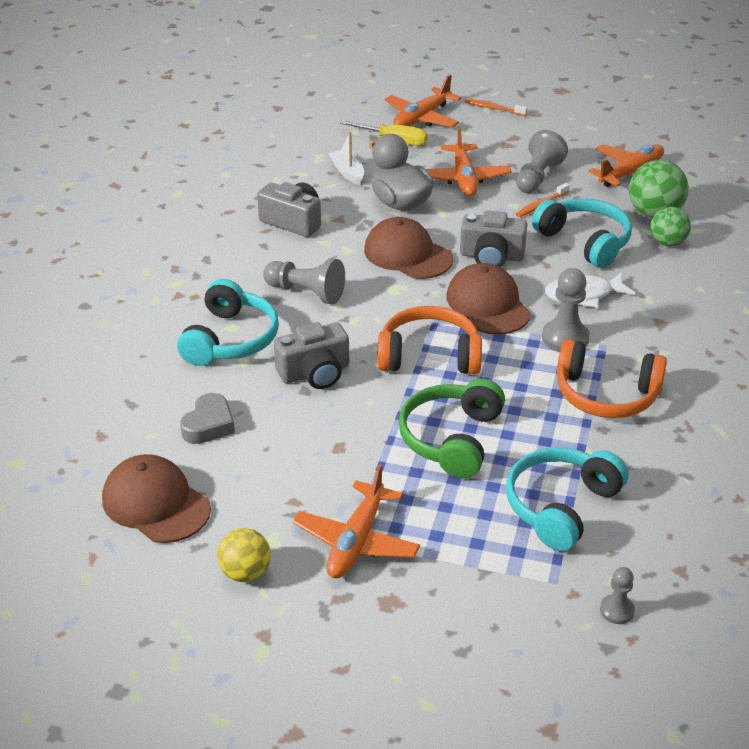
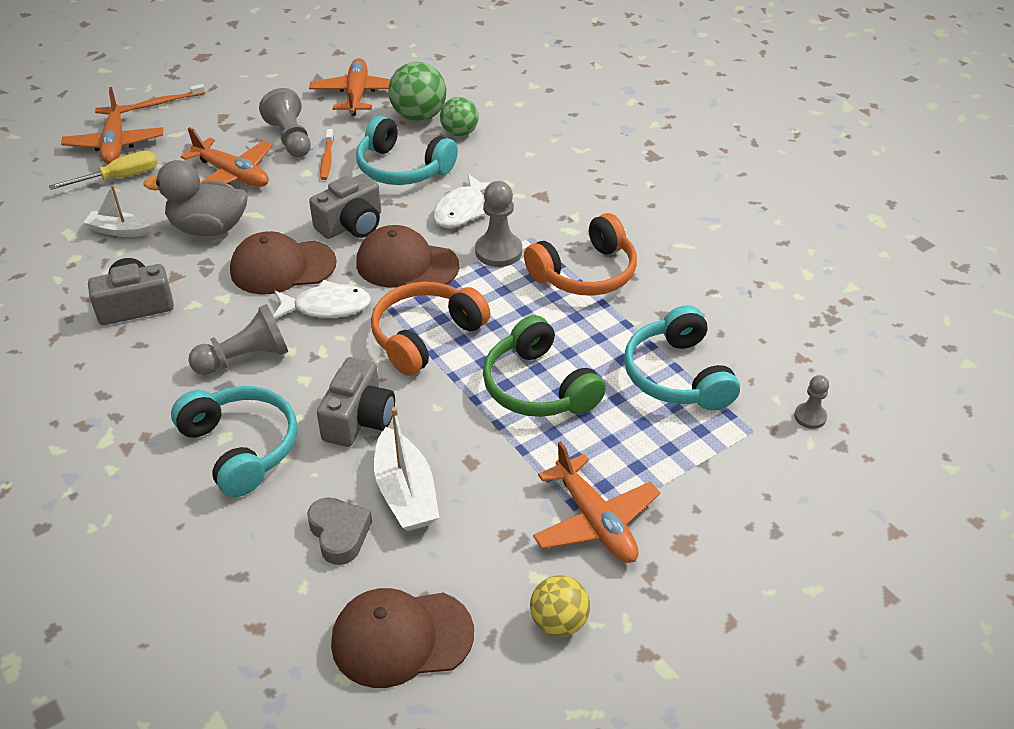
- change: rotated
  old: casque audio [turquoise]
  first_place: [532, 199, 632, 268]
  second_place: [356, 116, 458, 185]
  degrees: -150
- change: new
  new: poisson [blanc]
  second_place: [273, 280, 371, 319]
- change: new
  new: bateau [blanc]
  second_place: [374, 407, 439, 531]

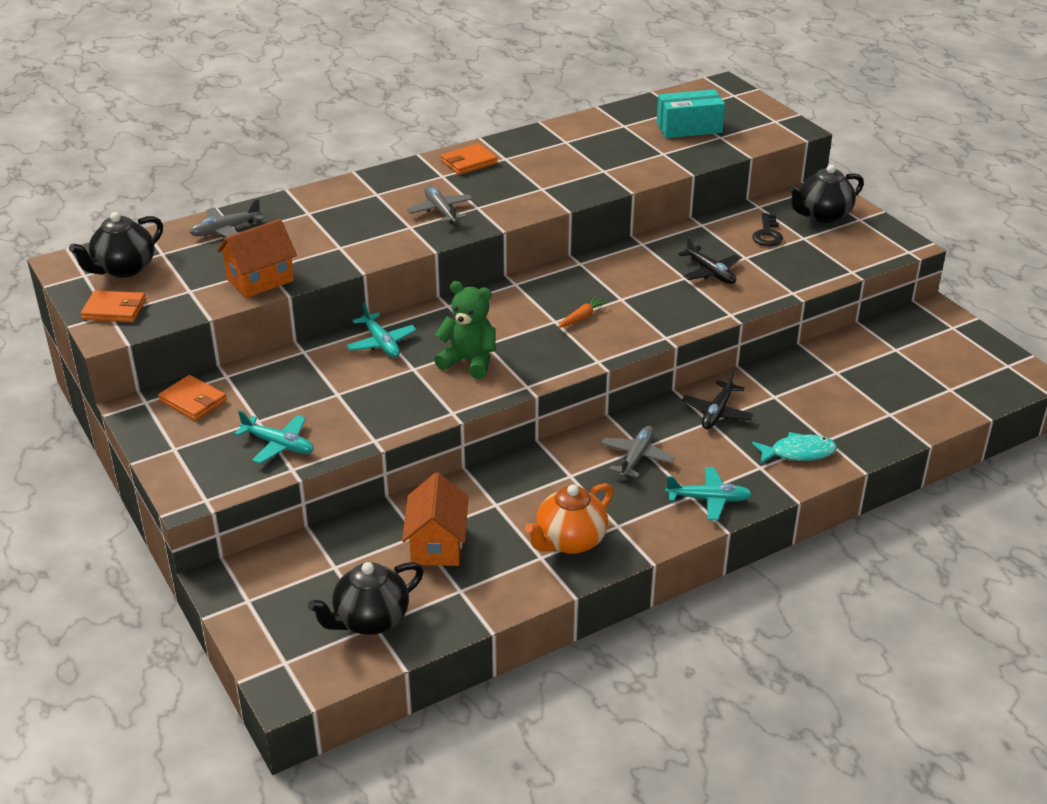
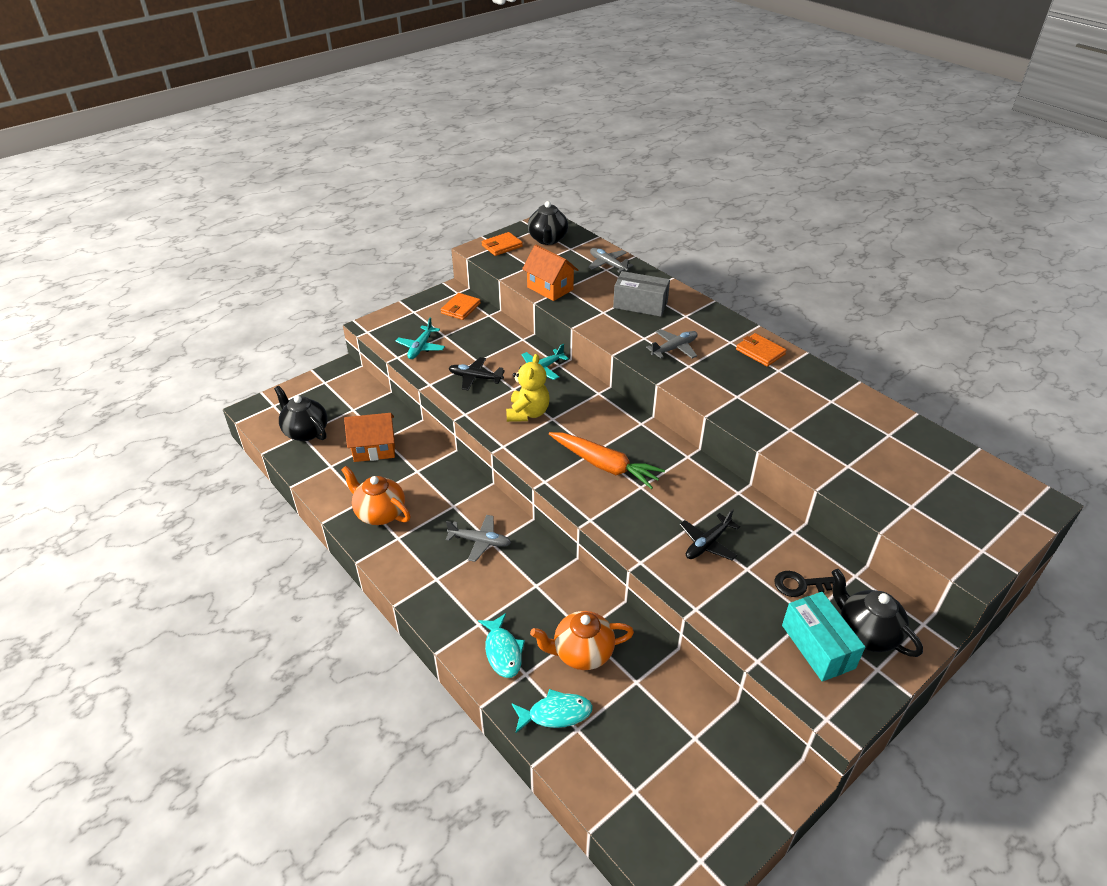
- change: rotated
  old: théière [noir]
  first_place: [69, 212, 163, 278]
  second_place: [528, 201, 568, 245]
  degrees: -120
- change: rotated
  old: portefeuille [orange]
  first_place: [81, 290, 146, 322]
  second_place: [482, 232, 523, 256]
  degrees: 60
- change: repainted
  old: ours en peluche [vert]
  new: ours en peluche [jaune]
  first_place: [434, 281, 496, 379]
  second_place: [506, 354, 550, 422]
- change: scaled
  old: carotte [orange]
  first_place: [558, 297, 608, 328]
  second_place: [549, 432, 665, 489]
  factor: 2.23
- change: shifted
  old: boîte [turquoise]
  first_place: [657, 89, 725, 138]
  second_place: [782, 592, 865, 682]
- change: gone
  old: avion [turquoise]
  first_place: [665, 467, 752, 520]
- change: shifted
  old: avion [noir]
  first_place: [682, 370, 754, 429]
  second_place: [449, 357, 505, 390]
- change: new
  new: poisson [turquoise]
  second_place: [512, 689, 593, 733]
- change: new
  new: théière [orange]
  second_place: [530, 611, 634, 670]
- change: new
  new: boîte [gris]
  second_place: [613, 271, 670, 317]

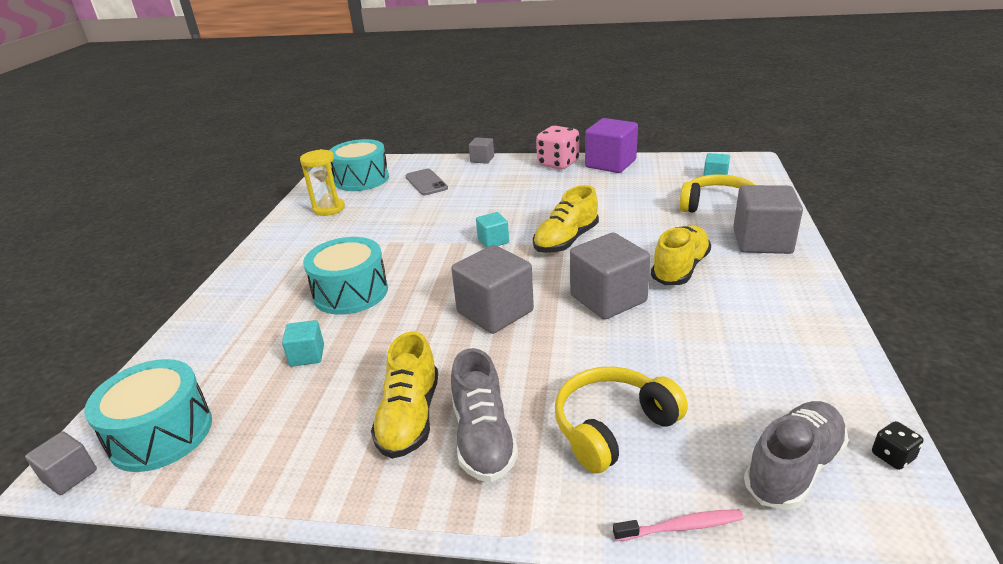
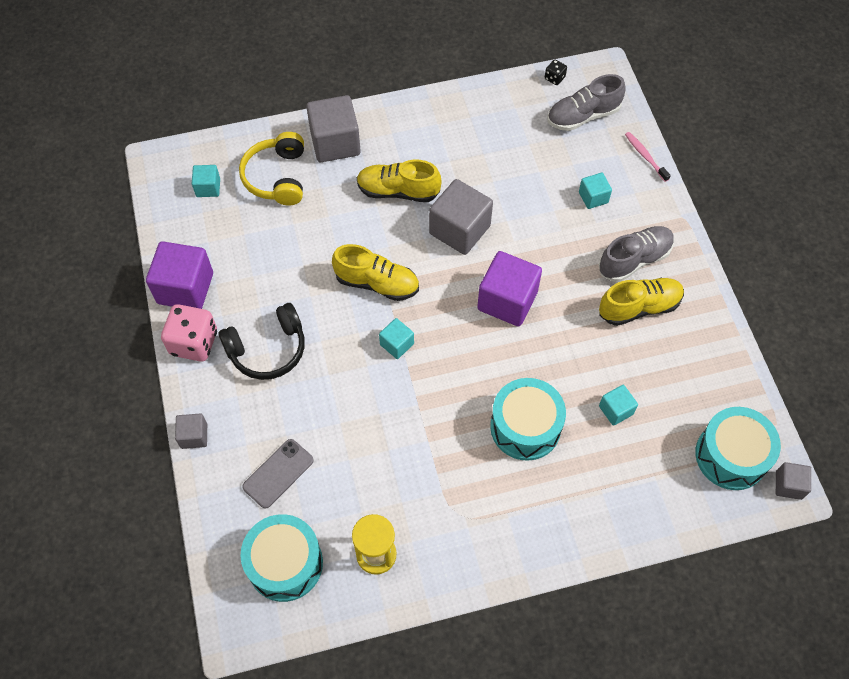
- change: repainted
  old: cube [gris]
  new: cube [violet]
  first_place: [451, 245, 534, 334]
  second_place: [477, 251, 542, 327]
- change: swapped
  old: casque audio [jaune]
  new: cube [turquoise]
  first_place: [555, 367, 688, 473]
  second_place: [579, 173, 612, 209]
- change: rotated
  old: chaussure [gris]
  first_place: [744, 401, 849, 510]
  second_place: [547, 74, 626, 131]
  degrees: -45
- change: new
  new: casque audio [noir]
  second_place: [218, 303, 305, 380]

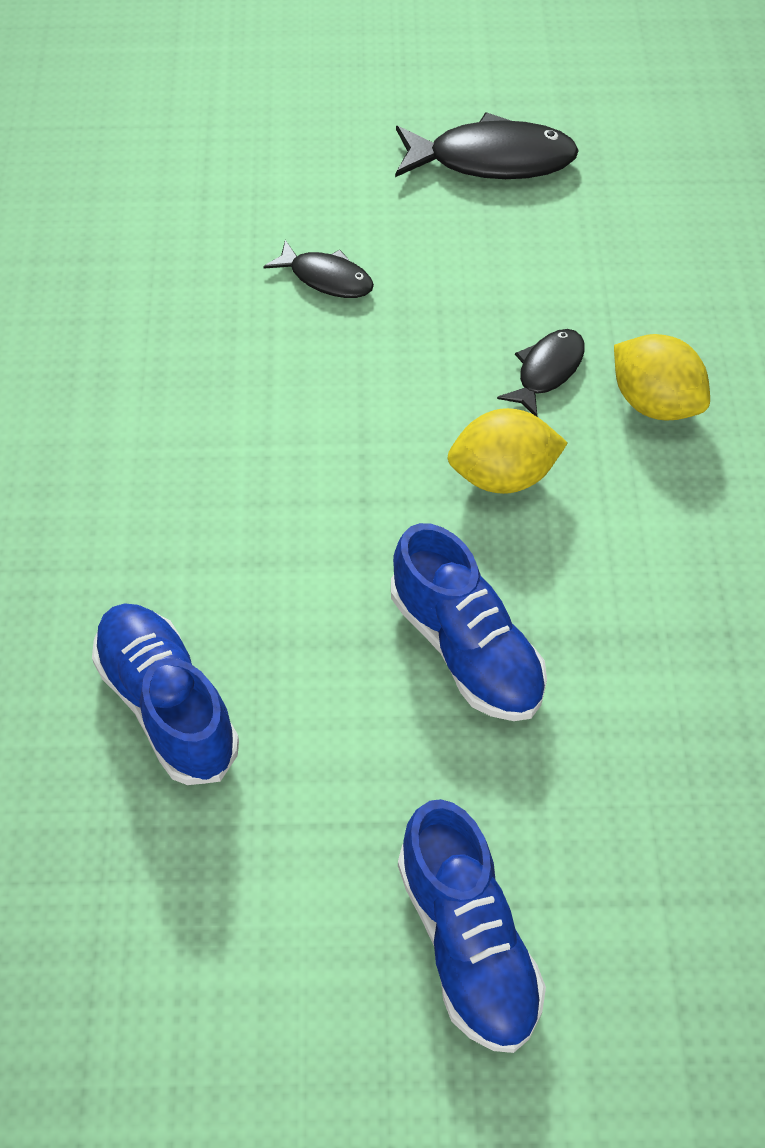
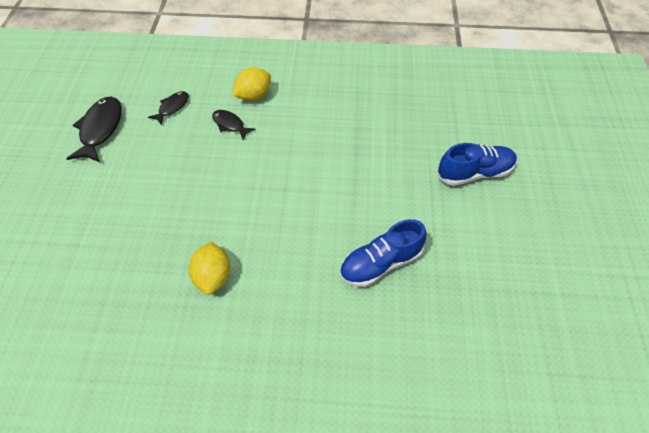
- change: shifted
  old: poisson [noir]
  first_place: [263, 240, 374, 298]
  second_place: [148, 91, 189, 125]
- change: gone
  old: chaussure [bleu]
  first_place: [391, 523, 547, 721]
- change: shifted
  old: citron [jaune]
  first_place: [447, 408, 568, 494]
  second_place: [189, 242, 230, 295]

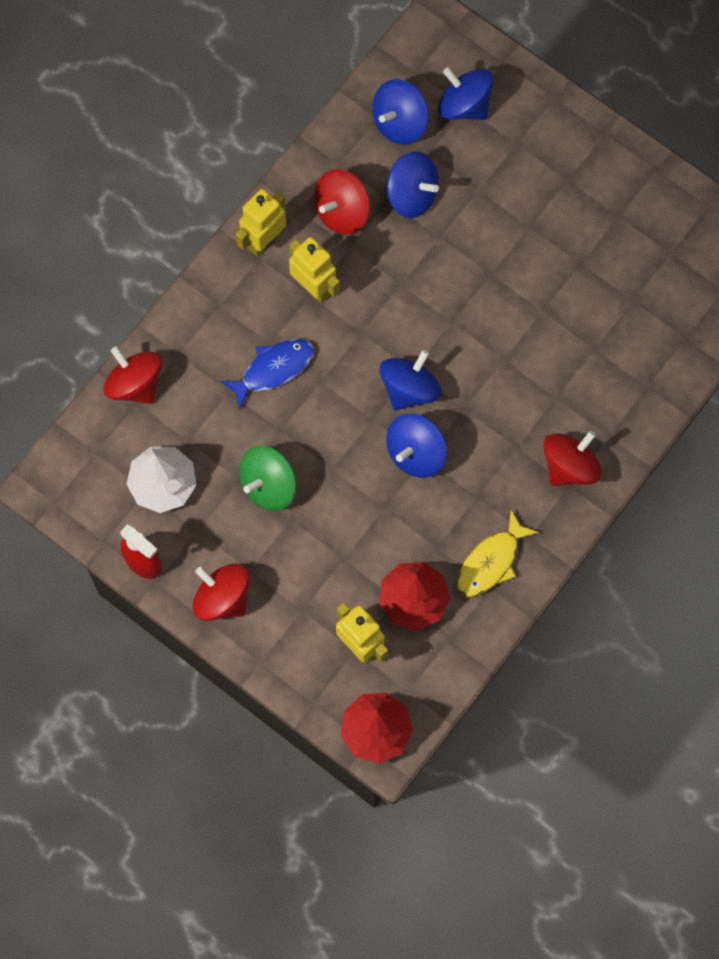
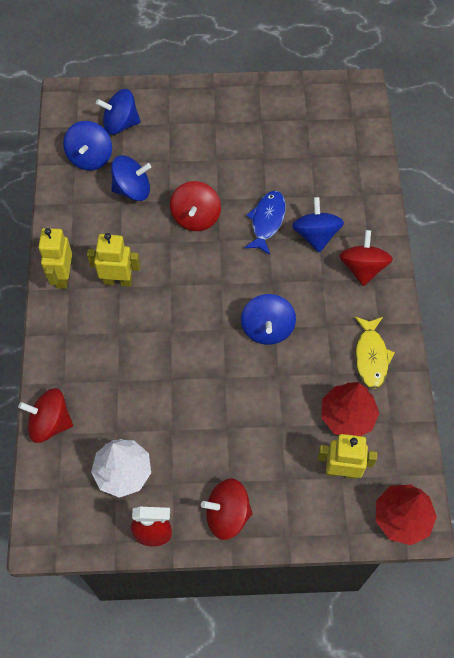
- change: shifted
  old: poisson [bleu]
  first_place: [220, 339, 314, 410]
  second_place: [244, 191, 286, 255]
- change: gone
  old: toupie [vert]
  first_place: [239, 446, 296, 511]
- change: shifted
  old: toupie [rouge]
  first_place: [314, 169, 370, 234]
  second_place: [170, 181, 221, 231]
- change: shifted
  old: toupie [bleu]
  first_place: [380, 350, 441, 410]
  second_place: [292, 197, 344, 253]

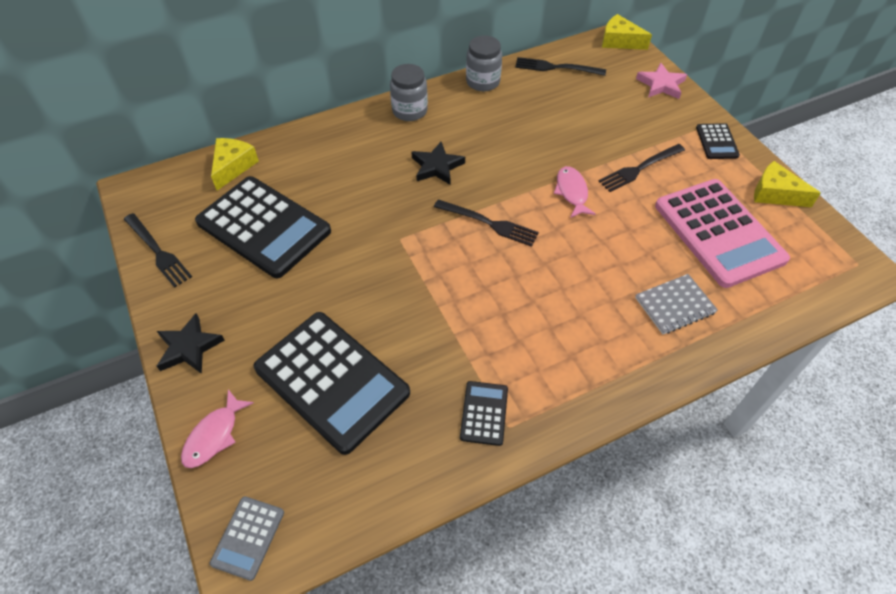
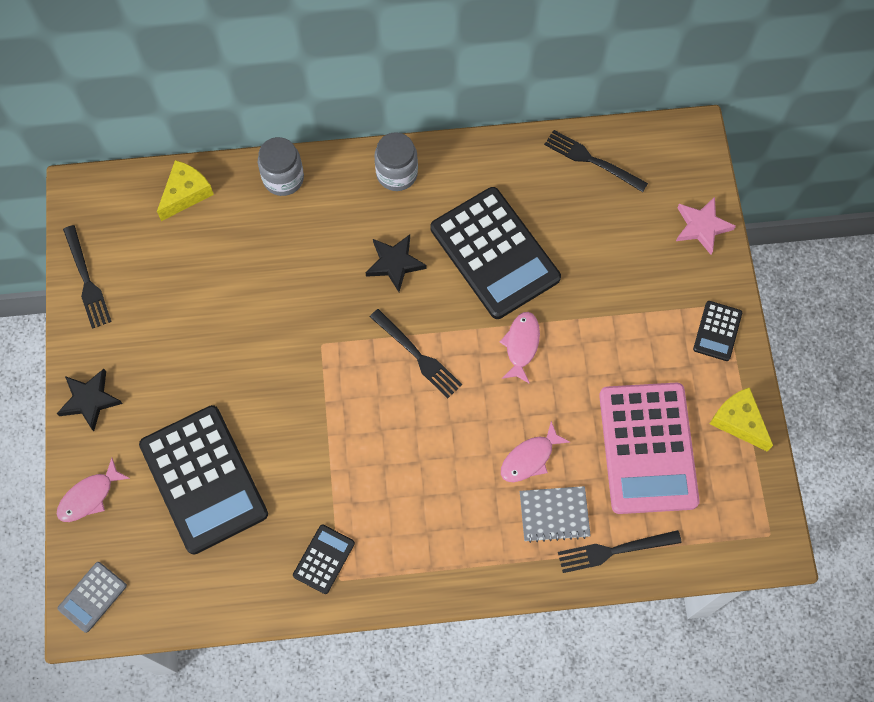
- change: shifted
  old: calculatrice [noir]
  first_place: [195, 176, 331, 278]
  second_place: [430, 187, 561, 319]
- change: shifted
  old: bocal [gris]
  first_place: [466, 35, 502, 91]
  second_place: [258, 137, 304, 196]
- change: shifted
  old: fourchette [noir]
  first_place: [599, 144, 685, 192]
  second_place: [558, 530, 682, 573]
- change: gone
  old: fromage [jaune]
  first_place: [602, 14, 652, 50]
- change: new
  new: poisson [rose]
  second_place: [501, 421, 570, 482]

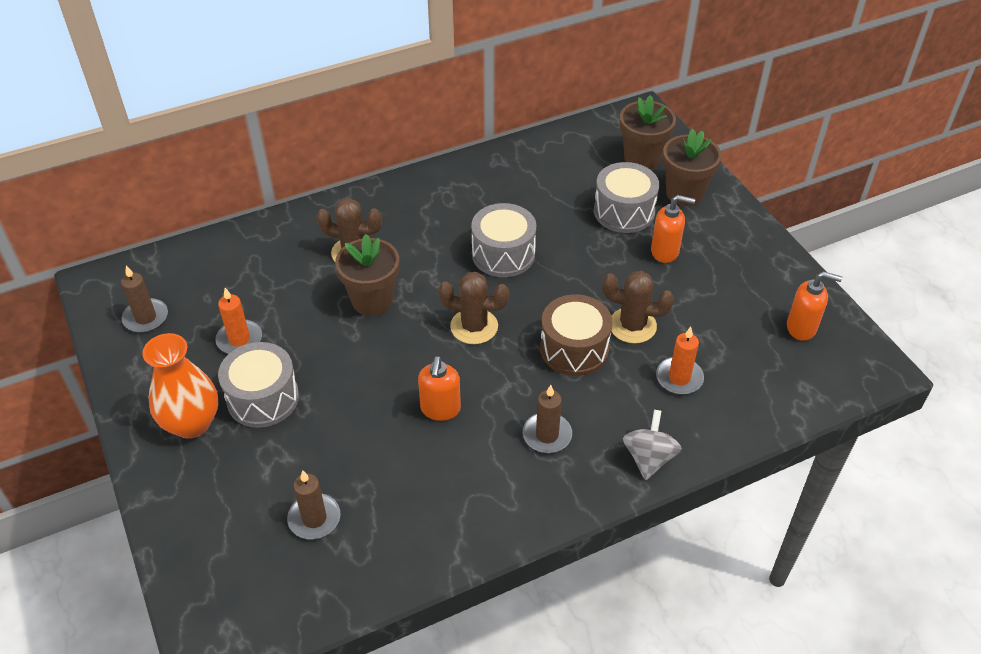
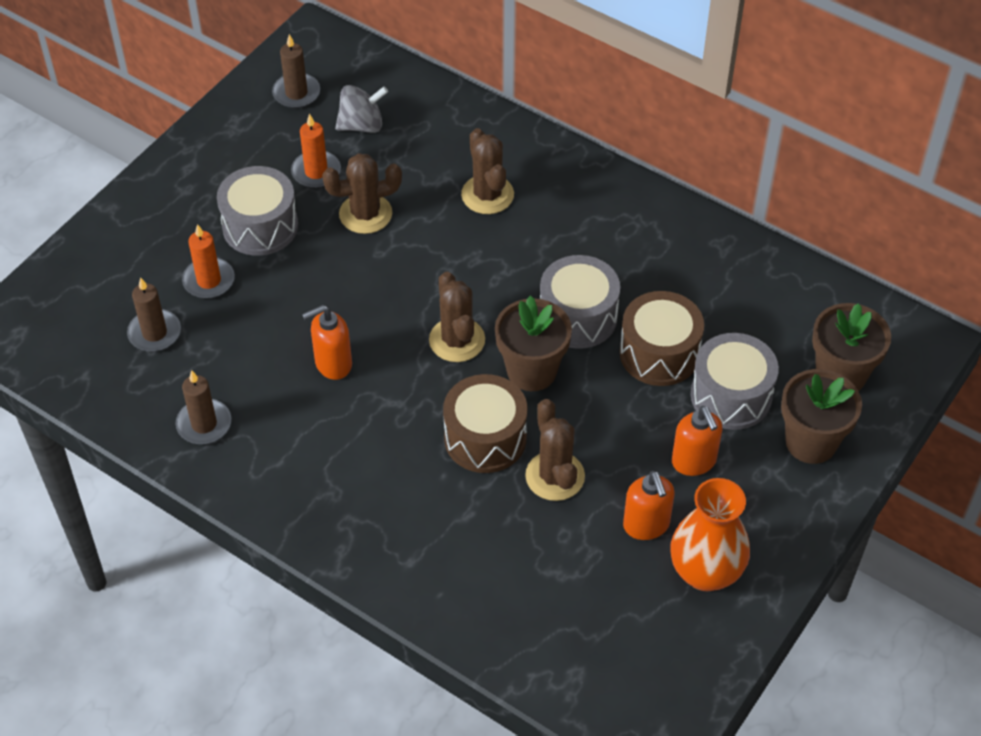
- change: shifted
  old: vase [orange]
  first_place: [142, 333, 218, 439]
  second_place: [670, 478, 750, 591]
- change: shifted
  old: pot de fleurs [marron]
  first_place: [335, 234, 399, 316]
  second_place: [495, 296, 572, 391]
- change: shifted
  old: bougie [marron]
  first_place: [523, 385, 572, 453]
  second_place: [176, 370, 231, 444]
- change: shifted
  old: toupie [gris]
  first_place: [623, 410, 682, 480]
  second_place: [335, 85, 388, 133]
- change: shifted
  old: bougie [orange]
  first_place: [656, 327, 704, 394]
  second_place: [182, 224, 235, 299]
- change: shifted
  old: distributeur de savon [orange]
  first_place: [787, 271, 842, 341]
  second_place: [623, 471, 675, 540]
- change: new
  new: cactus [marron]
  second_place: [322, 153, 402, 234]
- change: new
  new: tambour [marron]
  second_place: [620, 291, 704, 386]

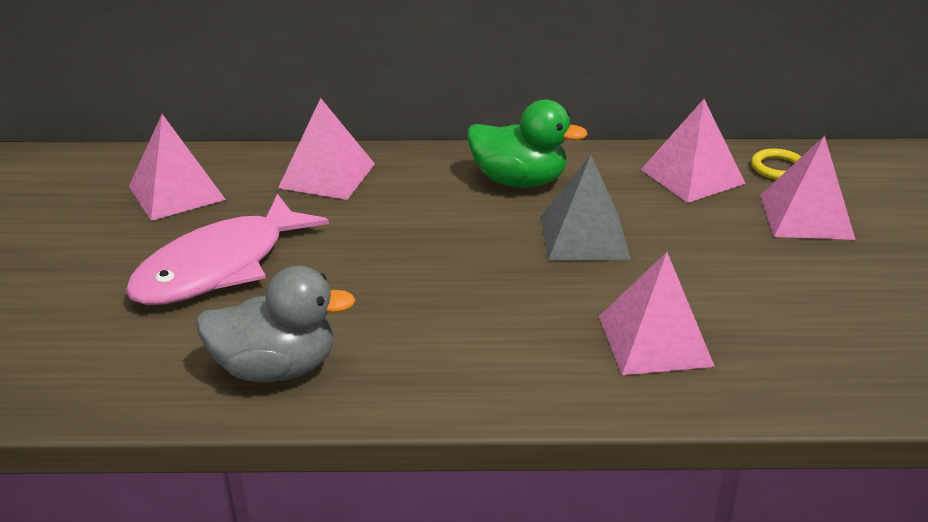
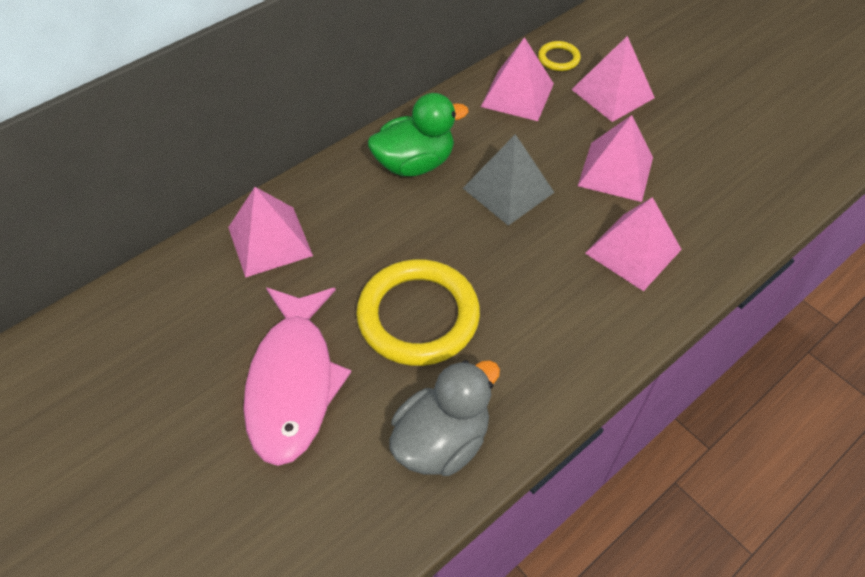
- change: shifted
  old: pyramide [rose]
  first_place: [129, 114, 226, 221]
  second_place: [578, 115, 653, 202]
- change: new
  new: anneau [jaune]
  second_place: [356, 259, 480, 366]

